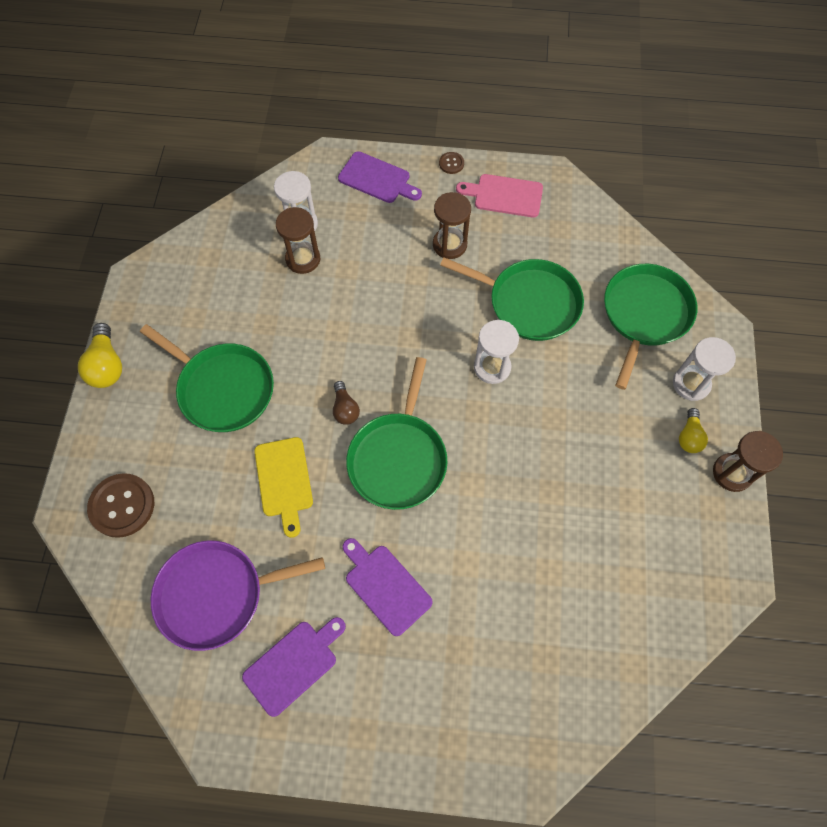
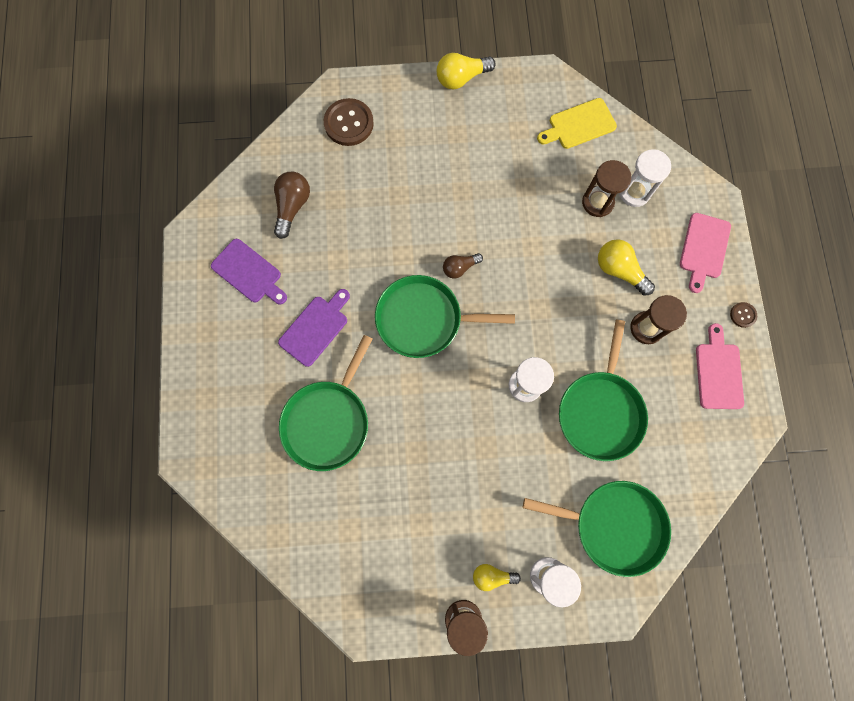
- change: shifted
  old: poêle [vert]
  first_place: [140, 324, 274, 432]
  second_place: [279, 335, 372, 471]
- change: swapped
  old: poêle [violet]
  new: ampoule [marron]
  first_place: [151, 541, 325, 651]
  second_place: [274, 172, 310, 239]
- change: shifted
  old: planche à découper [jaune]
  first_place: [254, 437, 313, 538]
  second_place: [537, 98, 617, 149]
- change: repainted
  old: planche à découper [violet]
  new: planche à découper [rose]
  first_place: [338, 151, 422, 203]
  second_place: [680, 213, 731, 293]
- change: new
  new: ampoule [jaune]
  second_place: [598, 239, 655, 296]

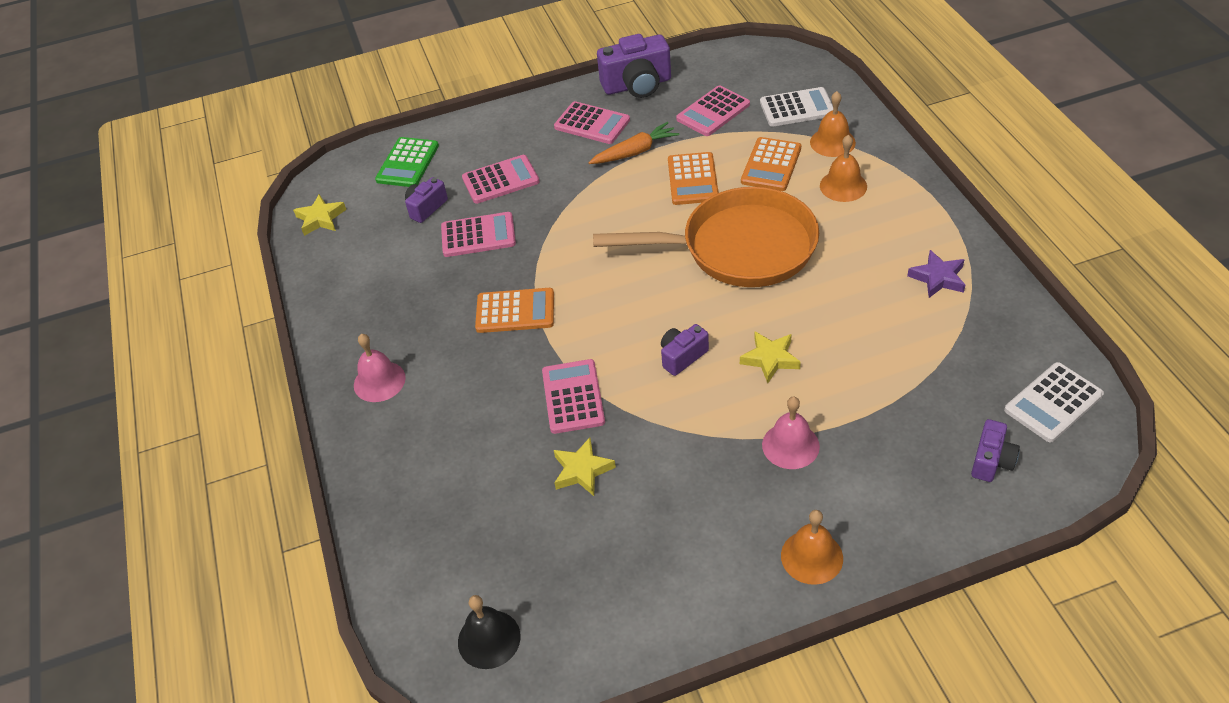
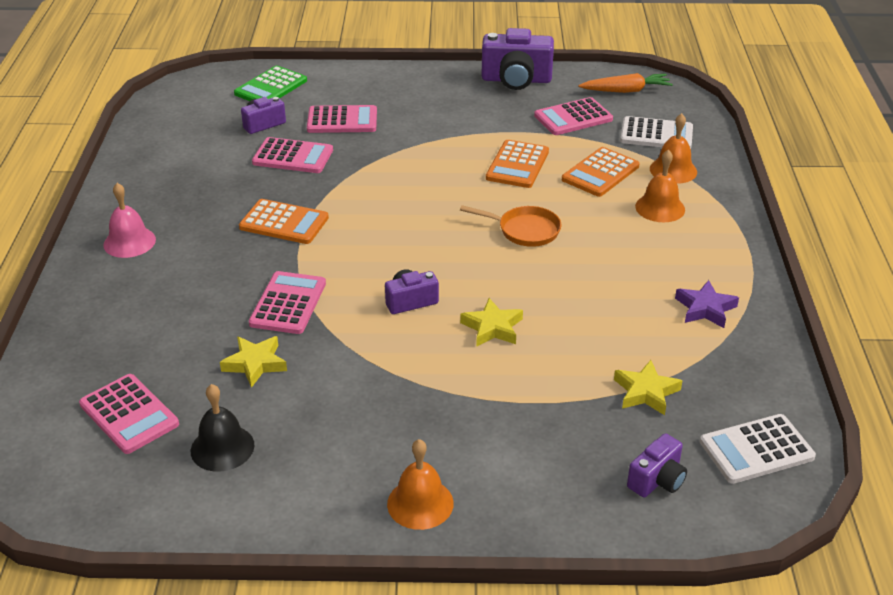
- change: shifted
  old: étoile [jaune]
  first_place: [293, 194, 346, 236]
  second_place: [614, 360, 682, 415]
- change: shifted
  old: cloche [noir]
  first_place: [458, 595, 521, 669]
  second_place: [191, 384, 254, 472]
- change: shifted
  old: calculatrice [rose]
  first_place: [554, 101, 630, 144]
  second_place: [79, 374, 179, 454]
- change: shifted
  old: carotte [orange]
  first_place: [588, 122, 680, 164]
  second_place: [578, 73, 673, 93]
- change: scaled
  old: poêle [orange]
  first_place: [593, 187, 819, 287]
  second_place: [460, 205, 561, 247]
  factor: 0.45
- change: gone
  old: cloche [rose]
  first_place: [762, 397, 820, 469]

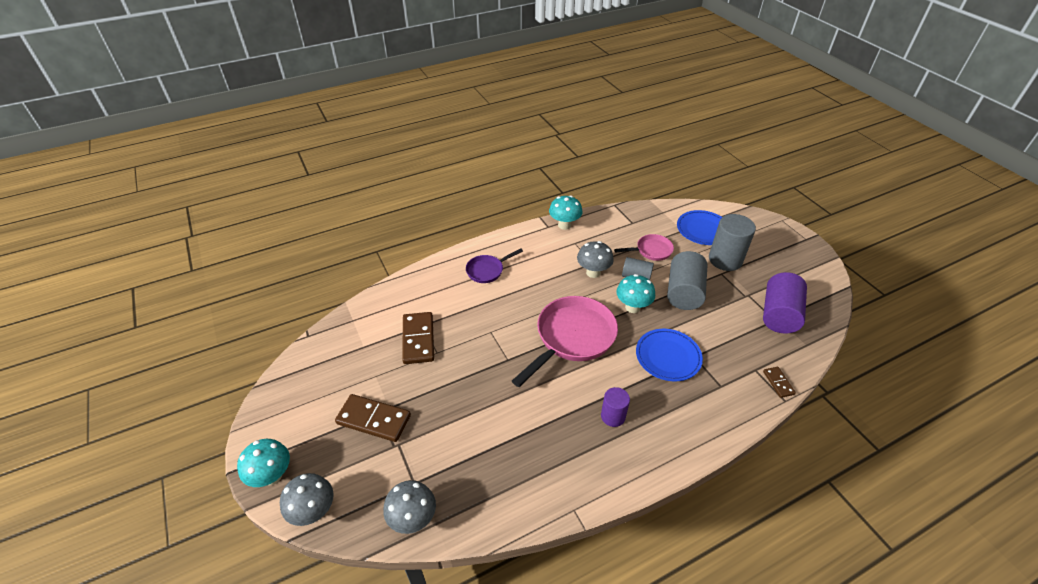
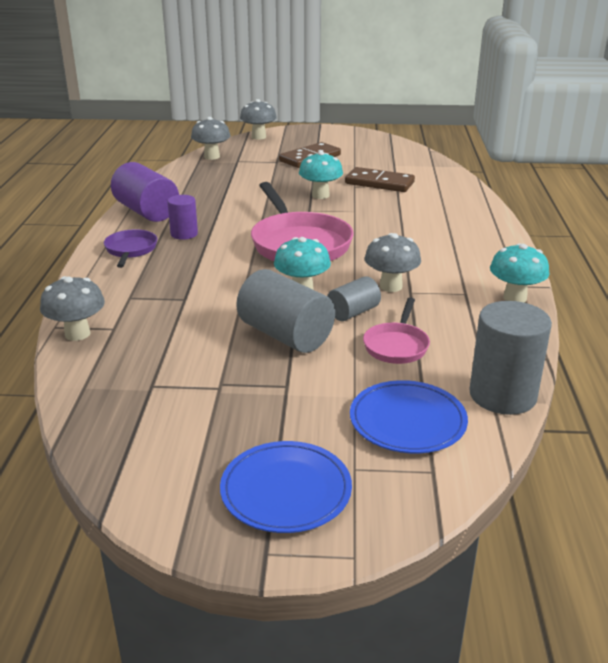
- change: shifted
  old: champignon [turquoise]
  first_place: [237, 439, 290, 487]
  second_place: [299, 151, 343, 199]
- change: shifted
  old: poêle [violet]
  first_place: [466, 248, 523, 283]
  second_place: [104, 229, 157, 268]
- change: shifted
  old: assiette [bleu]
  first_place: [636, 329, 703, 381]
  second_place: [220, 441, 352, 533]
- change: shifted
  old: cylindre [gris]
  first_place: [709, 214, 756, 271]
  second_place: [469, 301, 552, 415]
- change: shifted
  old: cylindre [violet]
  first_place: [763, 272, 807, 334]
  second_place: [111, 162, 179, 222]
- change: swapped
  old: domino [marron]
  new: champignon [gris]
  first_place: [763, 367, 796, 398]
  second_place: [40, 276, 105, 341]

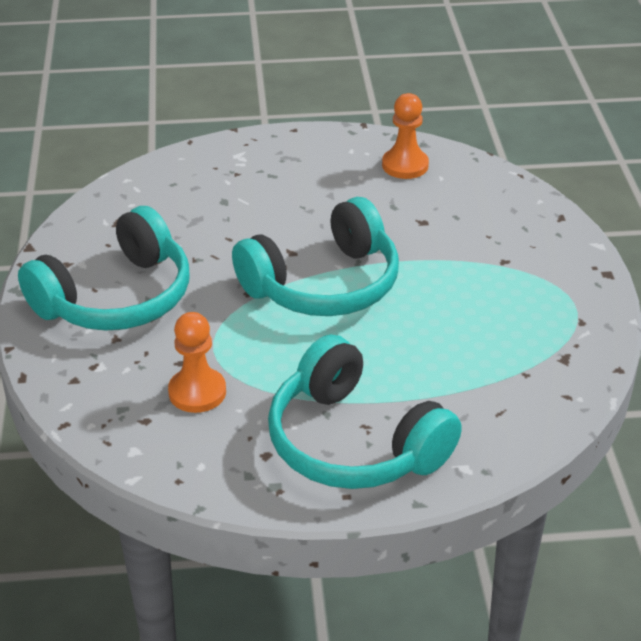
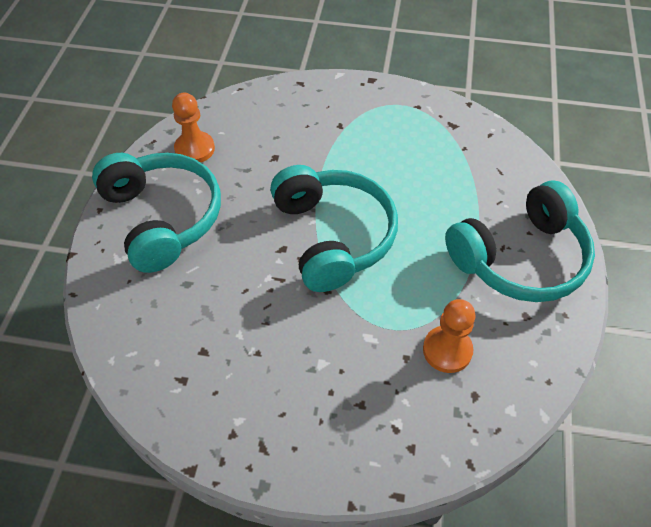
- change: shifted
  old: casque audio [turquoise]
  first_place: [18, 206, 190, 331]
  second_place: [92, 153, 221, 273]

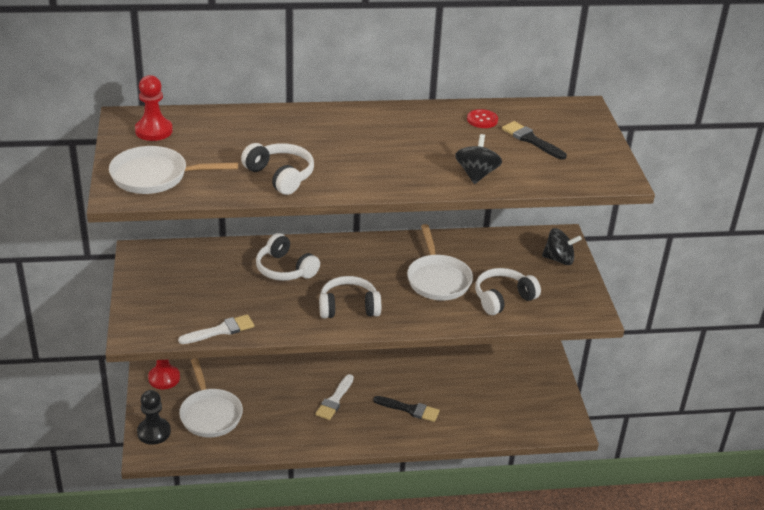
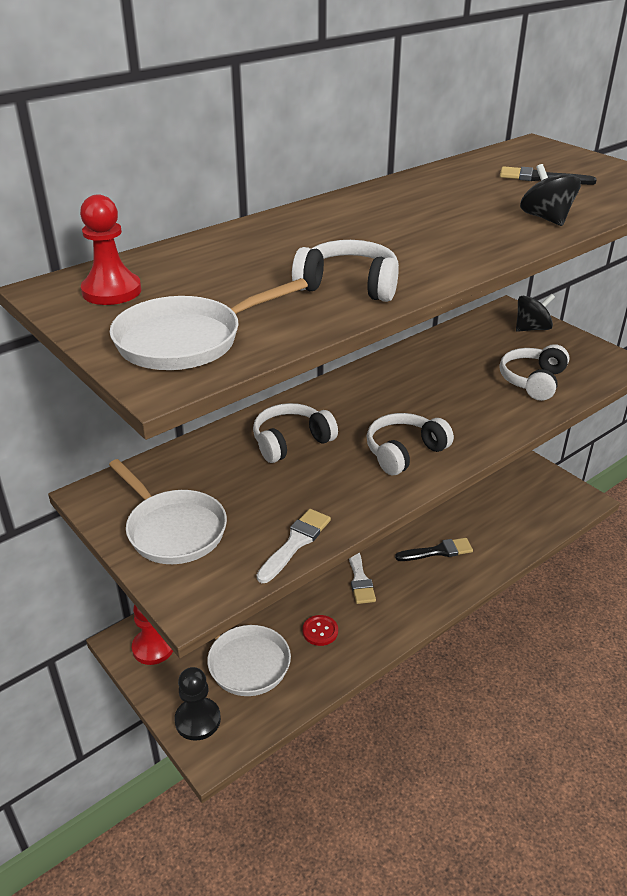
- change: rotated
  old: casque audio [blanc]
  first_place: [256, 233, 320, 281]
  second_place: [253, 403, 338, 463]
  degrees: 135
- change: shifted
  old: poêle [blanc]
  first_place: [407, 224, 473, 301]
  second_place: [109, 459, 227, 564]
- change: shifted
  old: bouton [rouge]
  first_place: [467, 109, 498, 128]
  second_place: [303, 615, 338, 646]

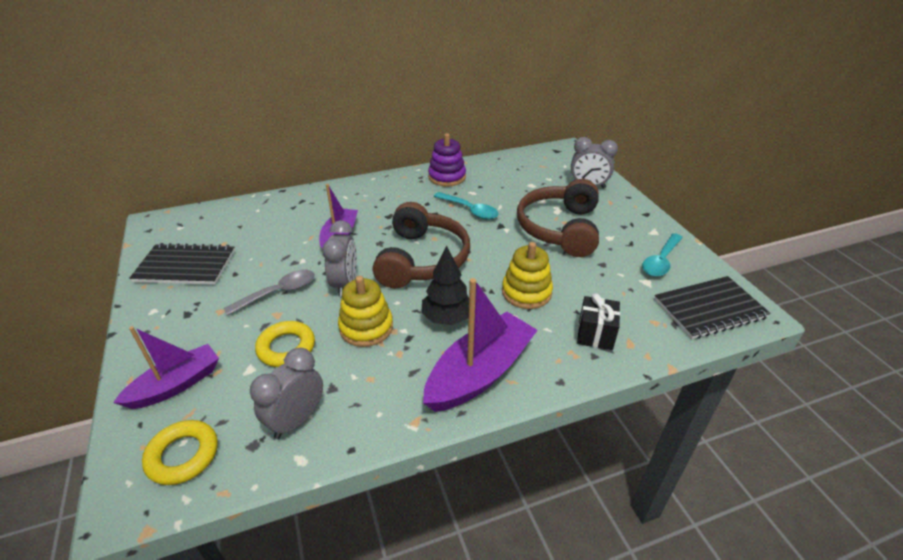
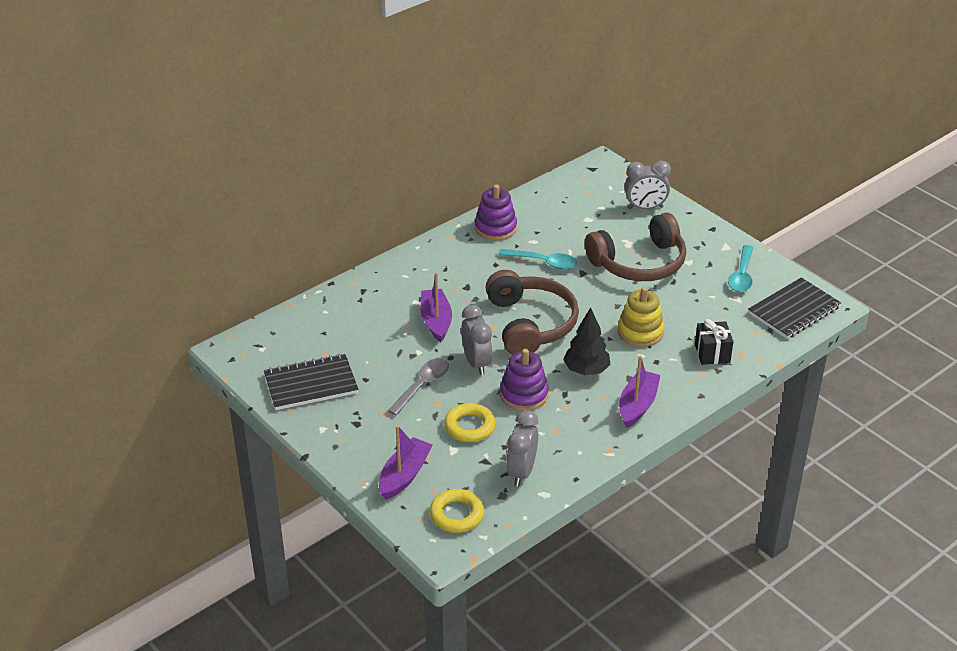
- change: repainted
  old: jouet à empiler [jaune]
  new: jouet à empiler [violet]
  first_place: [338, 276, 393, 347]
  second_place: [500, 349, 549, 411]
- change: scaled
  old: bateau [violet]
  first_place: [423, 278, 538, 412]
  second_place: [619, 356, 661, 428]
  factor: 0.66
- change: rotated
  old: casque audio [marron]
  first_place: [517, 179, 599, 257]
  second_place: [585, 213, 686, 281]
  degrees: -105

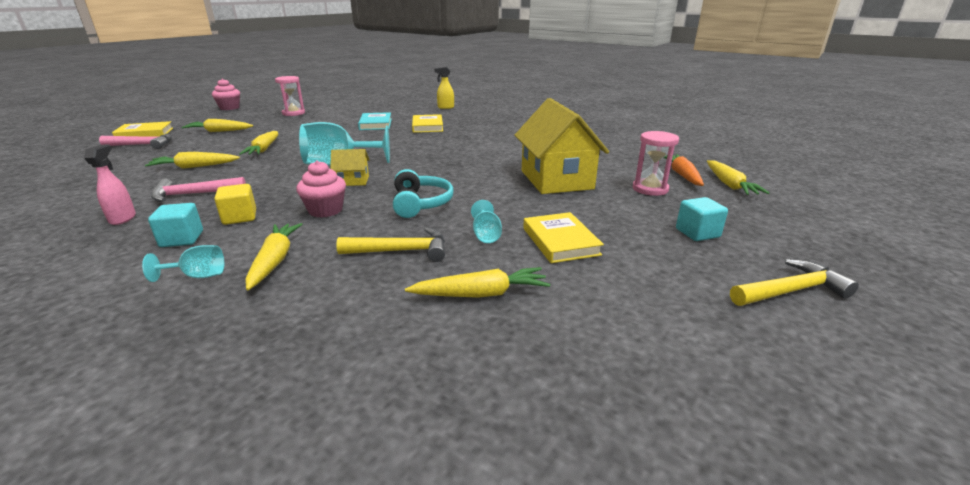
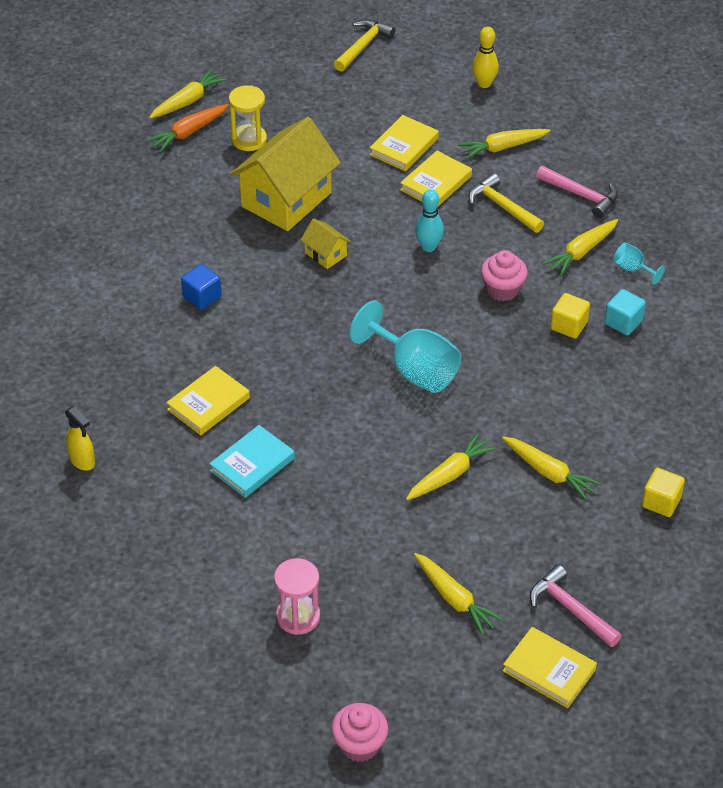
- change: gone
  old: vaporisateur [rose]
  first_place: [84, 144, 136, 225]
- change: shifted
  old: marteau [rose]
  first_place: [151, 177, 246, 202]
  second_place: [536, 166, 618, 218]
- change: shifted
  old: maison [jaune]
  first_place: [330, 149, 369, 186]
  second_place: [300, 218, 351, 269]
- change: swapped
  old: casque audio [turquoise]
  new: quille [turquoise]
  first_place: [393, 169, 454, 218]
  second_place: [415, 189, 444, 252]
- change: rotated
  old: carotte [jaune]
  first_place: [405, 267, 550, 298]
  second_place: [458, 129, 551, 159]
  degrees: -60
- change: swapped
  old: verre à pied [turquoise]
  new: livre [jaune]
  first_place: [471, 200, 502, 243]
  second_place: [400, 151, 472, 207]
- change: repainted
  old: sablier [rose]
  new: sablier [jaune]
  first_place: [633, 131, 679, 196]
  second_place: [229, 85, 267, 151]
- change: gone
  old: cube [turquoise]
  first_place: [676, 197, 728, 241]
- change: rotated
  old: marteau [jaune]
  first_place: [730, 259, 859, 306]
  second_place: [334, 19, 395, 71]
  degrees: 90
- change: new
  new: cube [bleu]
  second_place: [181, 264, 222, 310]
- change: new
  new: quille [jaune]
  second_place: [472, 26, 499, 88]
- change: new
  new: cube [jaune]
  second_place: [642, 468, 685, 517]

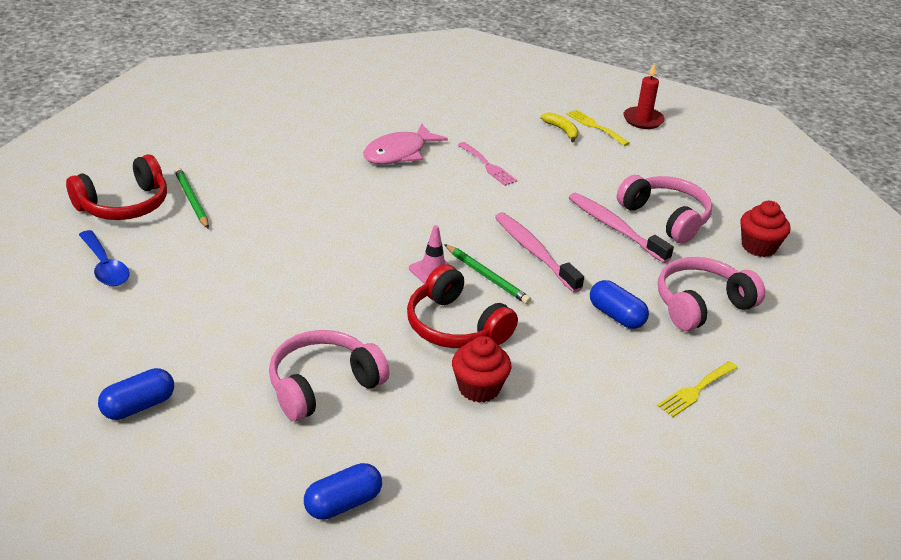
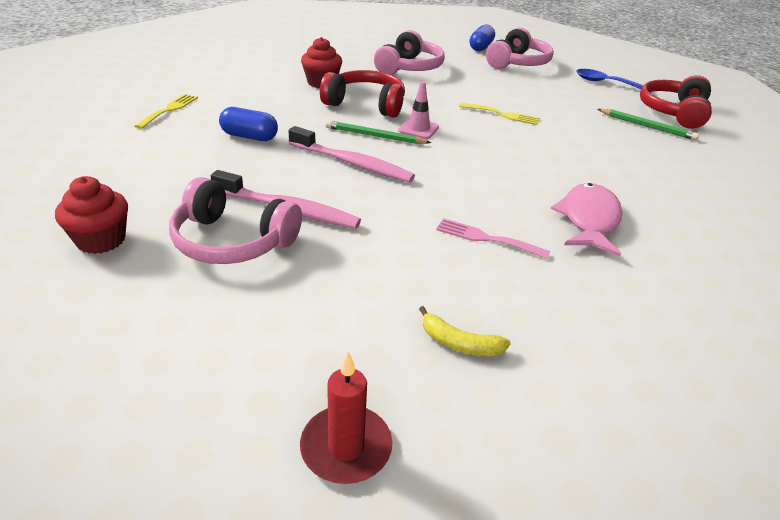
- change: gone
  old: gélule [bleu]
  first_place: [304, 463, 382, 520]
- change: shifted
  old: fourchette [jaune]
  first_place: [566, 109, 630, 146]
  second_place: [459, 103, 540, 125]
- change: shifted
  old: casque audio [rose]
  first_place: [658, 257, 765, 331]
  second_place: [486, 27, 554, 69]

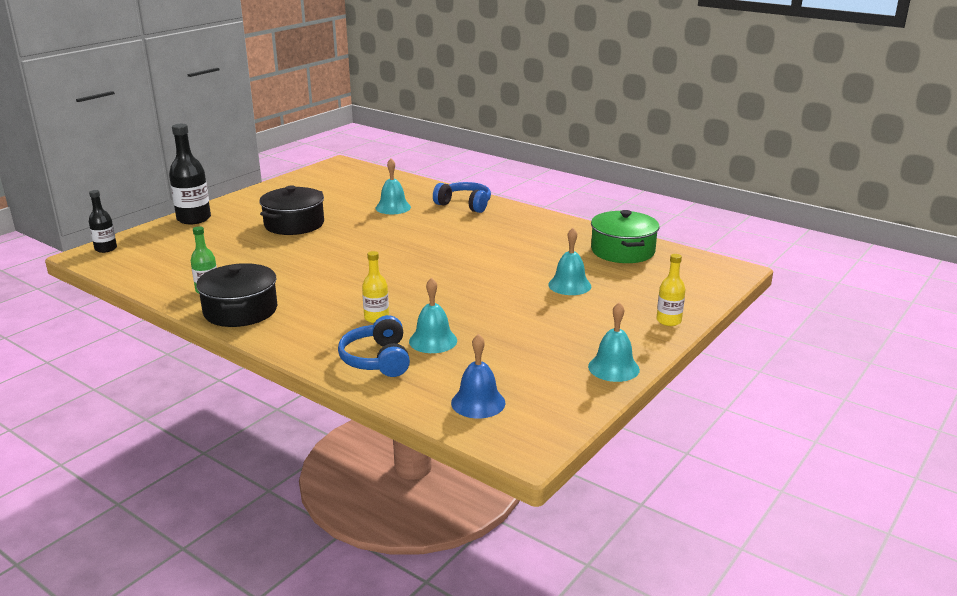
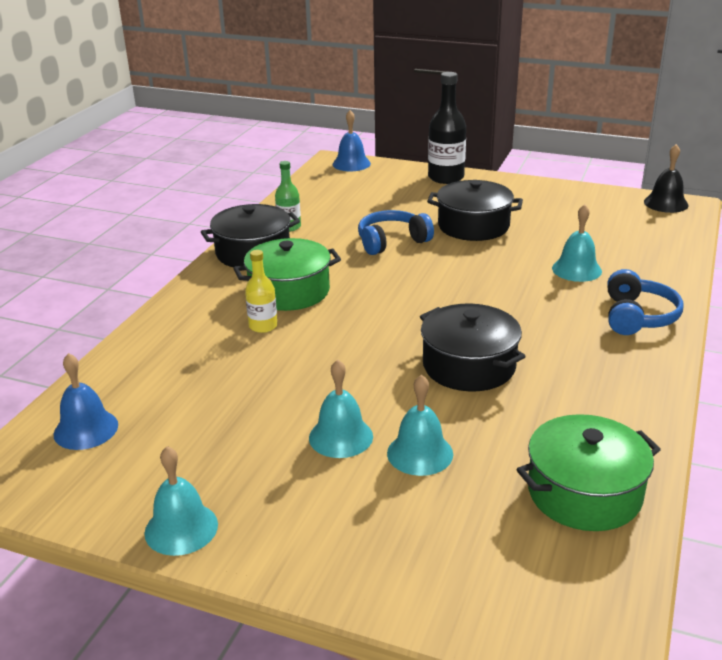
- change: swapped
  old: bouteille [noir]
  new: cloche [bleu]
  first_place: [89, 190, 117, 253]
  second_place: [332, 110, 371, 171]
- change: shifted
  old: casque audio [bleu]
  first_place: [338, 315, 410, 377]
  second_place: [358, 210, 434, 255]
- change: shifted
  old: cloche [turquoise]
  first_place: [409, 278, 457, 353]
  second_place: [309, 359, 373, 458]
- change: gone
  old: bouteille [jaune]
  first_place: [657, 254, 685, 326]
- change: new
  new: marmite [vert]
  second_place: [233, 238, 341, 311]
- change: new
  new: marmite [noir]
  second_place: [420, 303, 526, 392]
- change: new
  new: cloche [noir]
  second_place: [644, 144, 688, 213]

